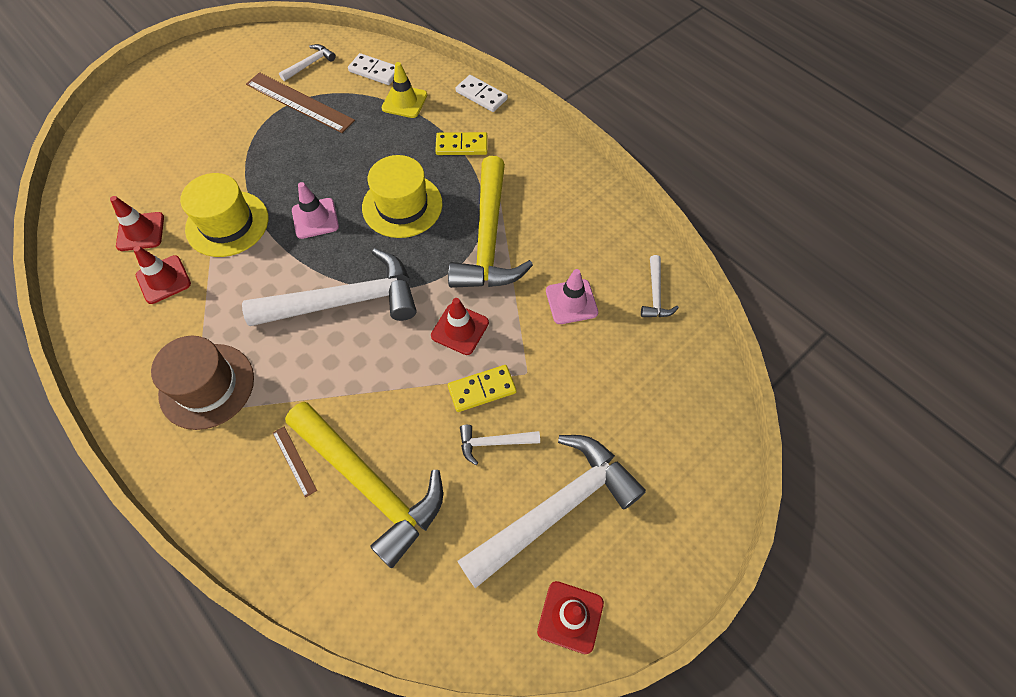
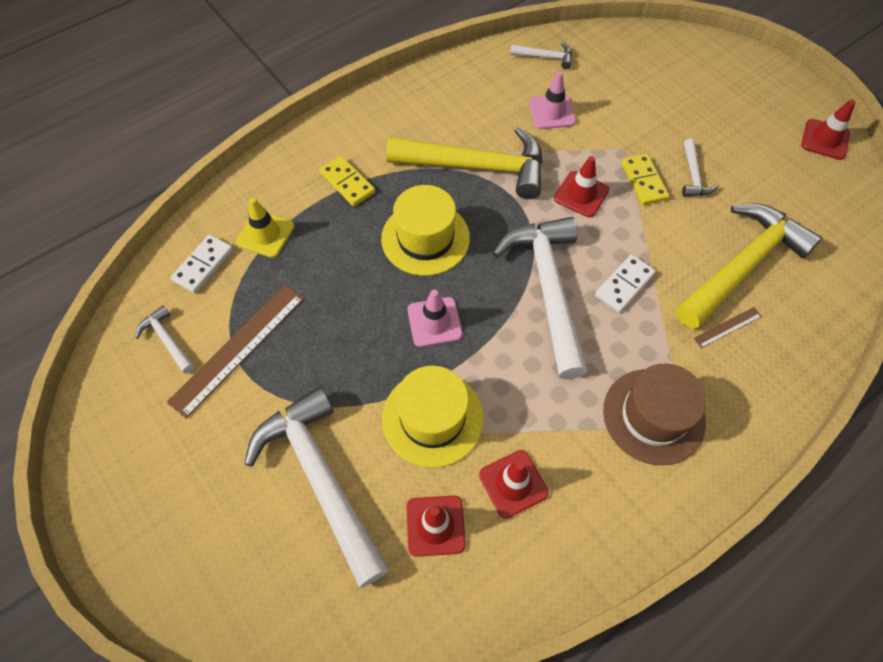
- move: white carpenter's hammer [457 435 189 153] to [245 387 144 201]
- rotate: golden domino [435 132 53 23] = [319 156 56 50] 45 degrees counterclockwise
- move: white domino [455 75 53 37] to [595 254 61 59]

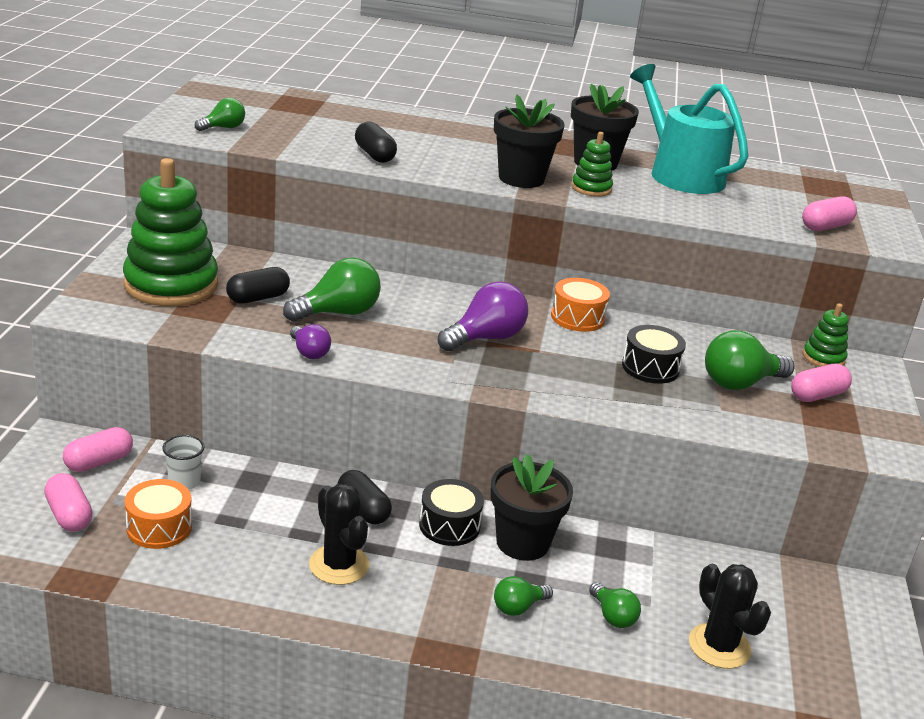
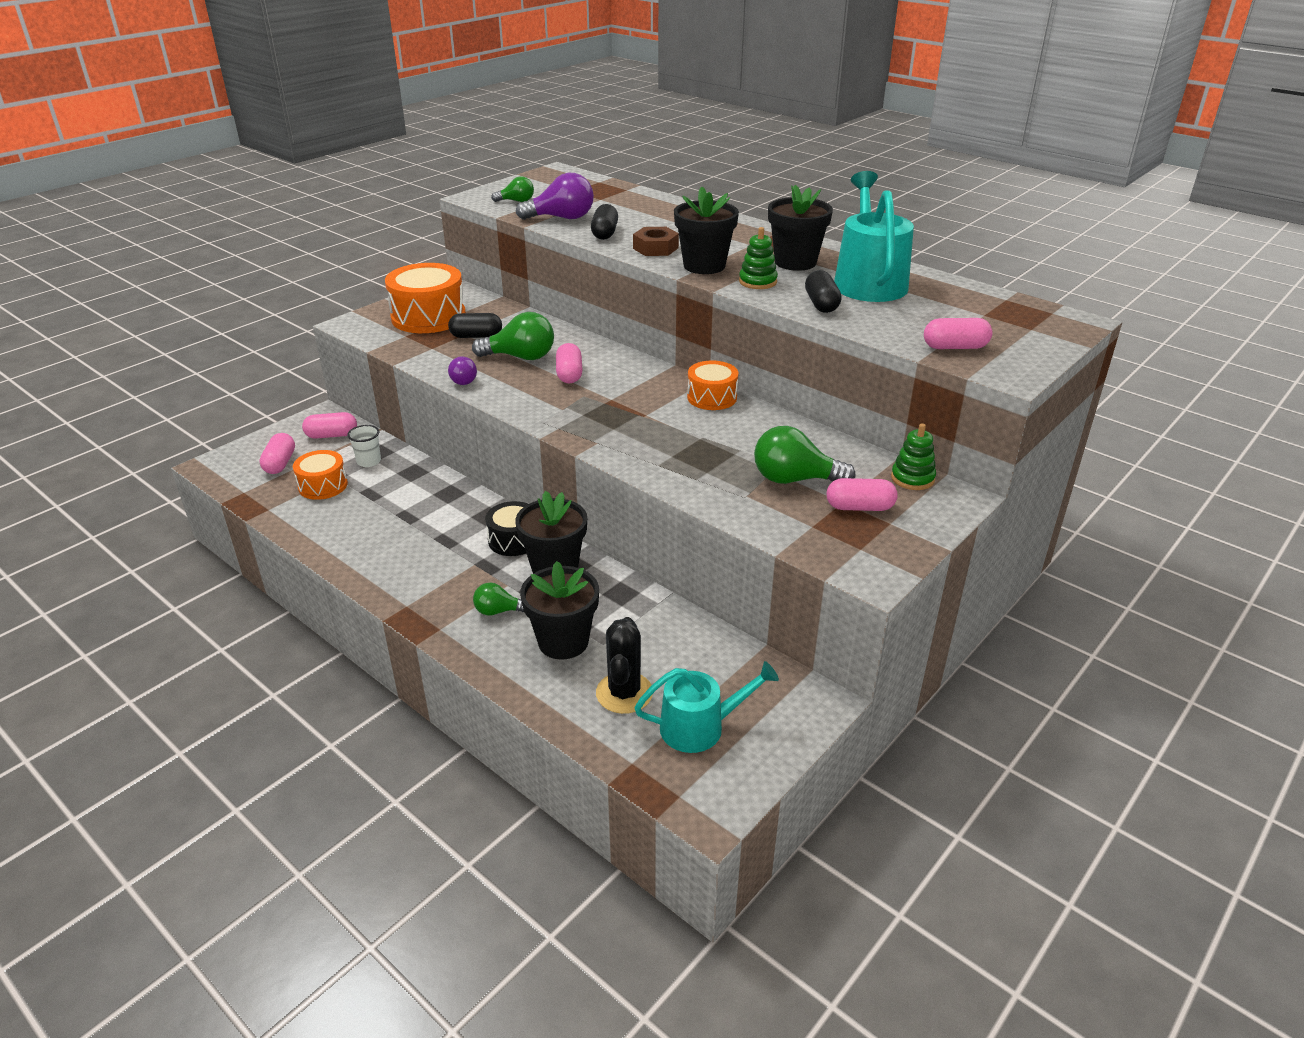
- replace: leaf-green ring stacker [123 158 95 148] to bright orange drum [385 263 81 70]
- move: purple lightbulb [438 281 90 70] to [516 173 78 47]
- replace: leaf-green lightbulb [589 582 52 46] to black potted plant [520 561 79 99]
- insert: pink pill shape [556 343 26 40]
- insert: dark brown nut [633 227 46 29]
- insert: aqua sprinkling can [634 661 145 92]
- move: black pill shape [338 470 54 54] to [805 270 37 43]
- delete: black prickly plant [309 484 60 101]
- delete: black drum [622 325 64 59]

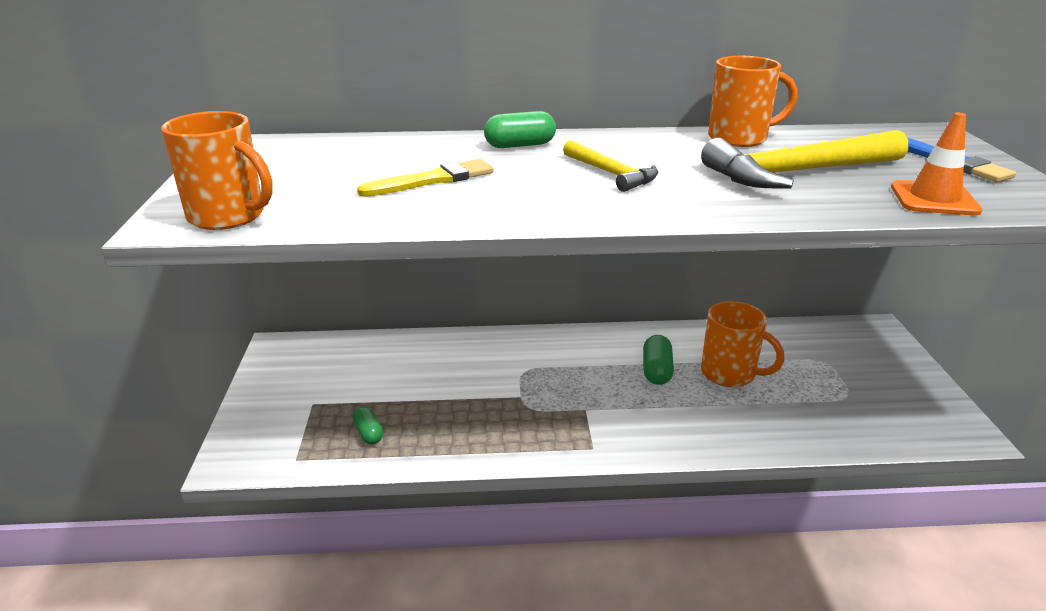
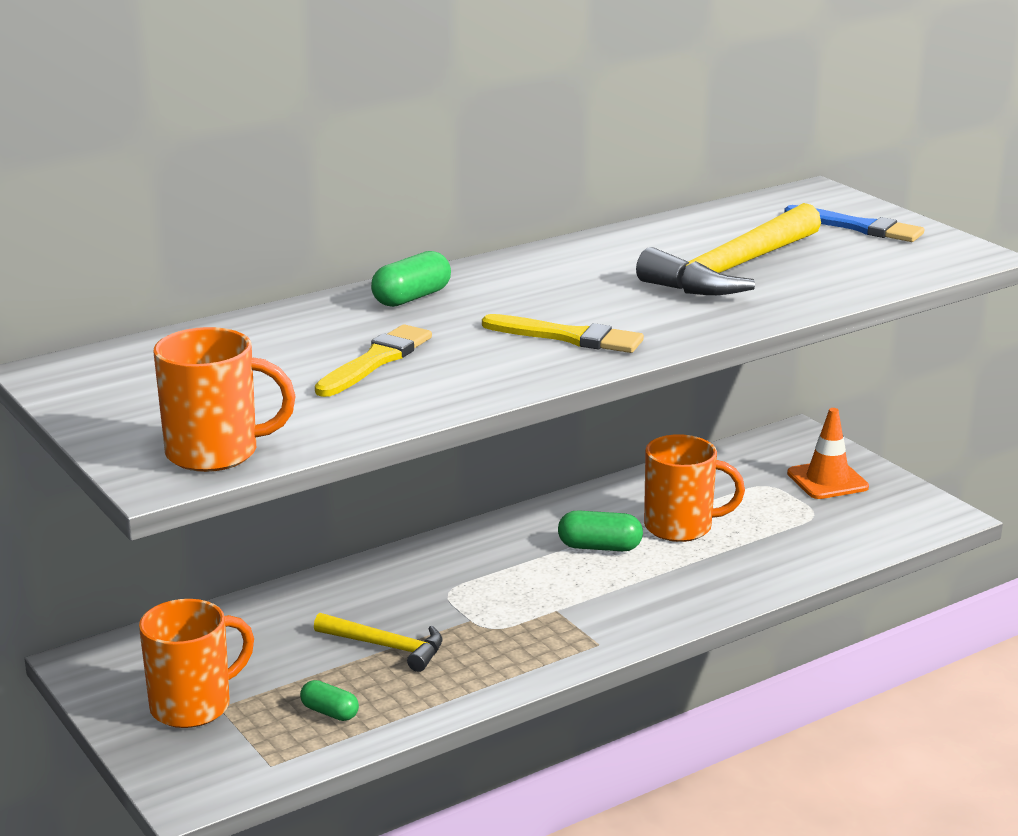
- move: bright orange tea mug [708 56 89 91] to [139 599 115 129]
- move: golden carpenter's hammer [563 140 95 52] to [314 613 129 59]
- insert: golden brush [482 314 162 39]
- rotate: leaf-green pill shape [643 335 31 50] = [558 510 85 41] 60 degrees counterclockwise
- move: bright orange traffic cone [891 113 91 102] to [787 408 82 91]

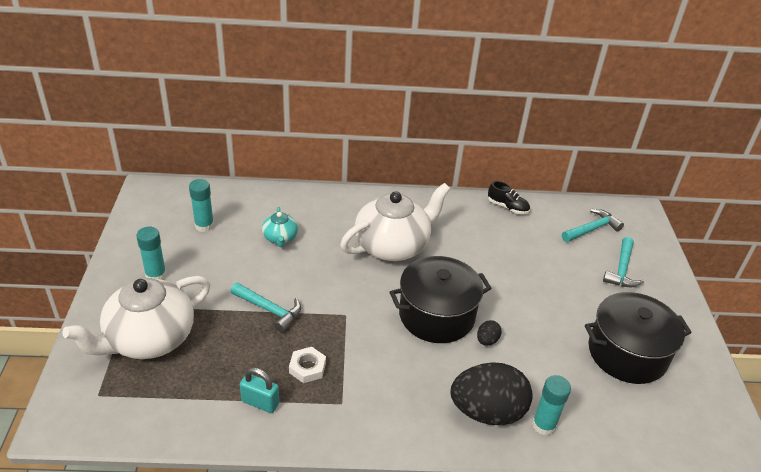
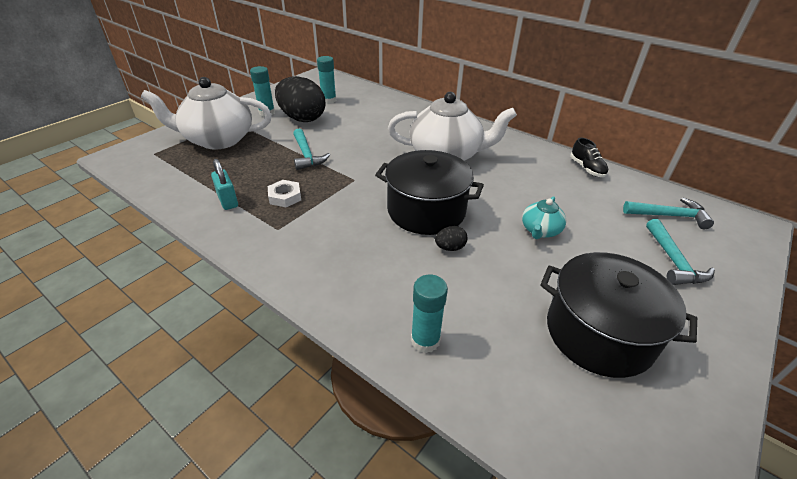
- move: black egg shape [451 362 82 63] to [275 76 50 46]
- move: aqua china teapot [262 207 36 40] to [522 196 45 43]
- rotate: aqua carpenter's hammer [603 237 41 50] = [646 219 69 66] 60 degrees counterclockwise

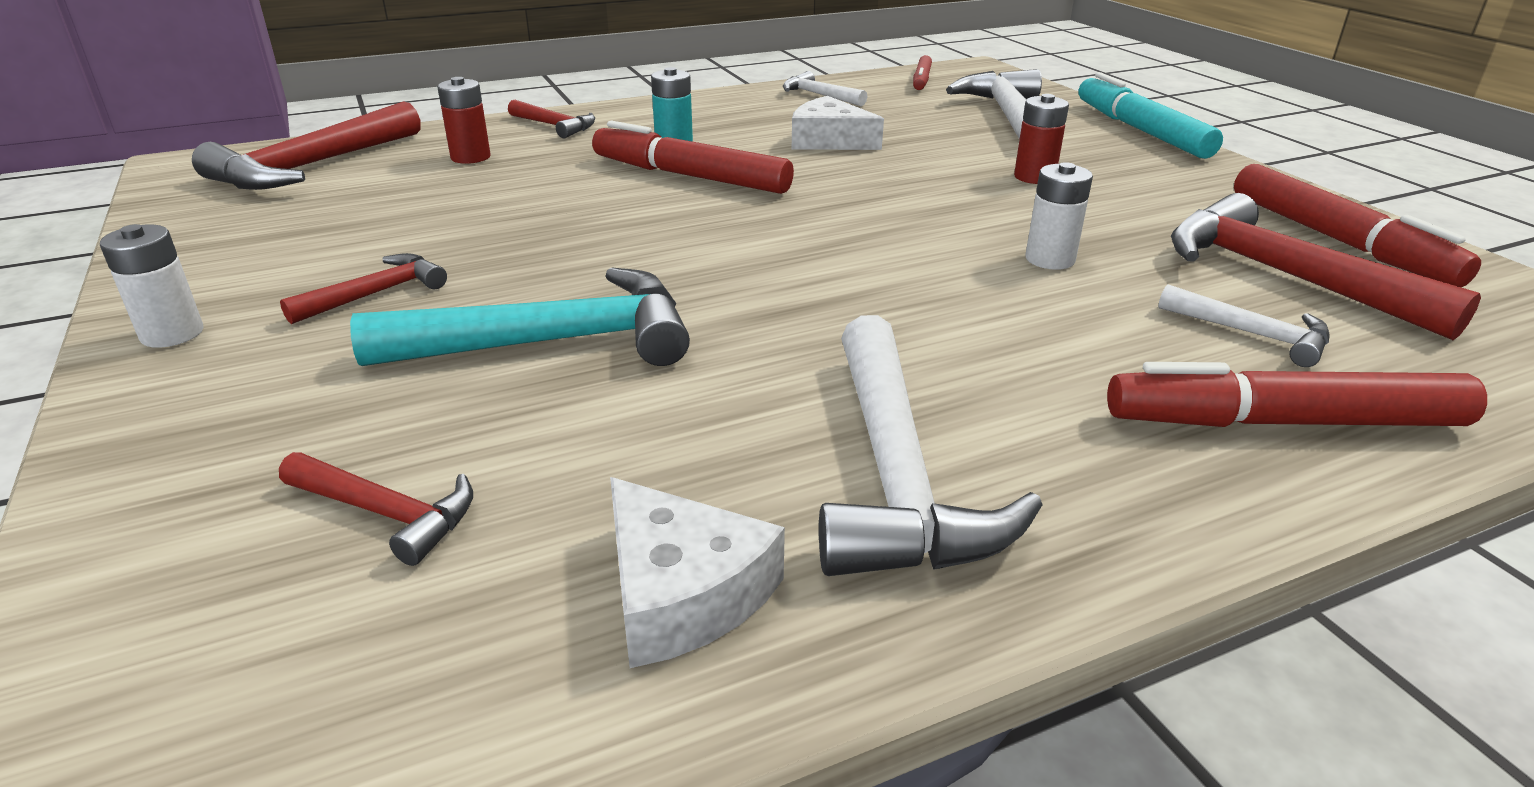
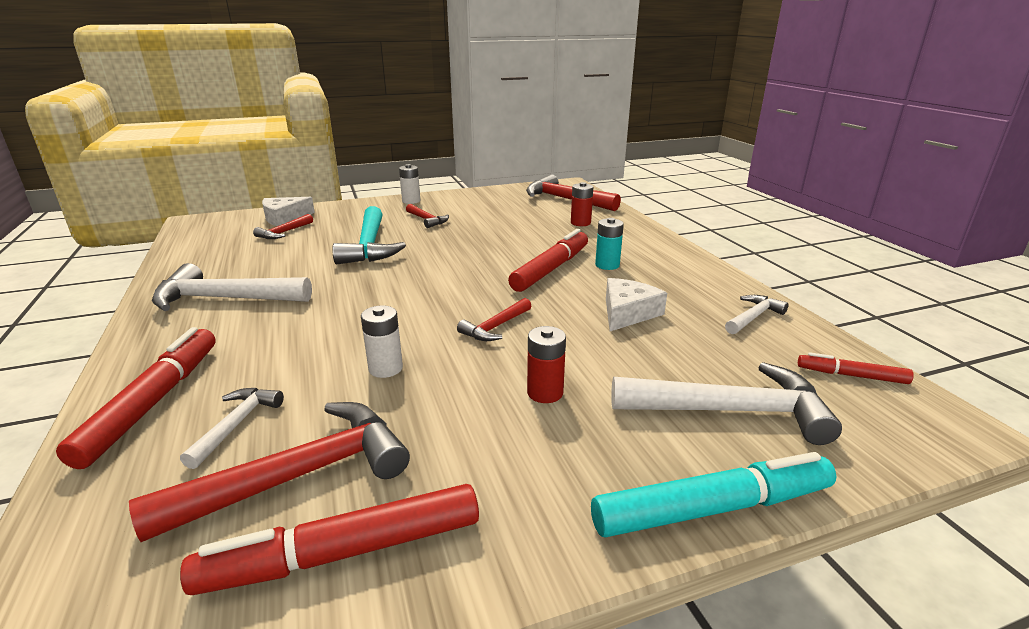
- rotate: white carpenter's hammer [1158 284 171 83] = [180 388 104 81] 150 degrees clockwise
- move: white cheese wedge [610 477 175 191] to [262 197 53 29]
- move: crimson carpenter's hammer [508 100 87 38] to [457 298 75 43]

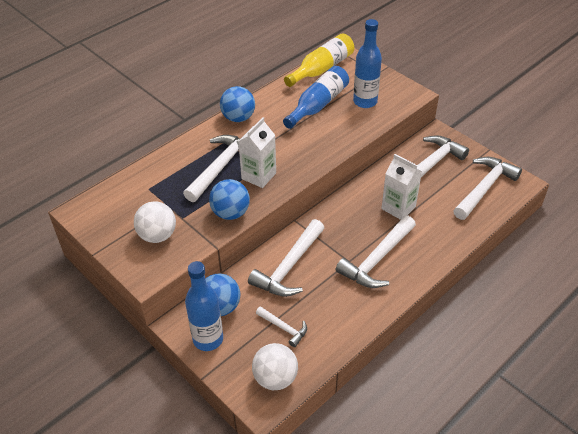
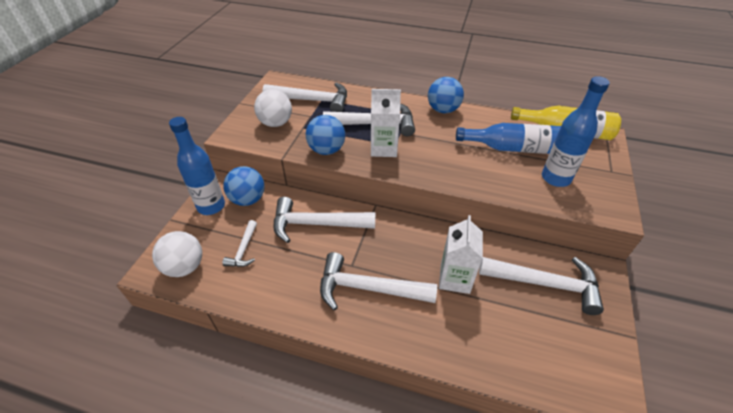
- move: white carpenter's hammer [453 157 69 63] to [262 82 85 30]

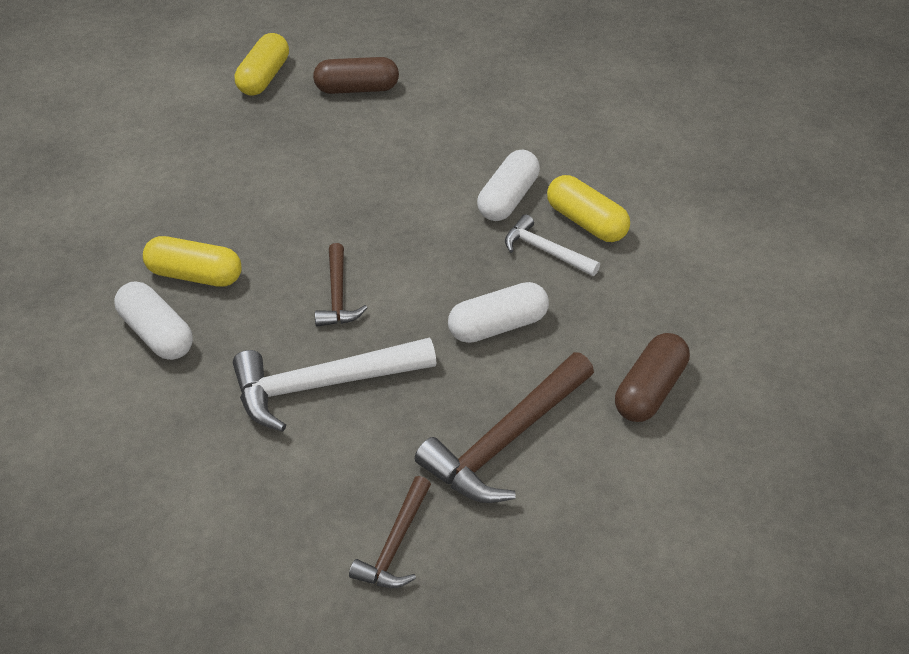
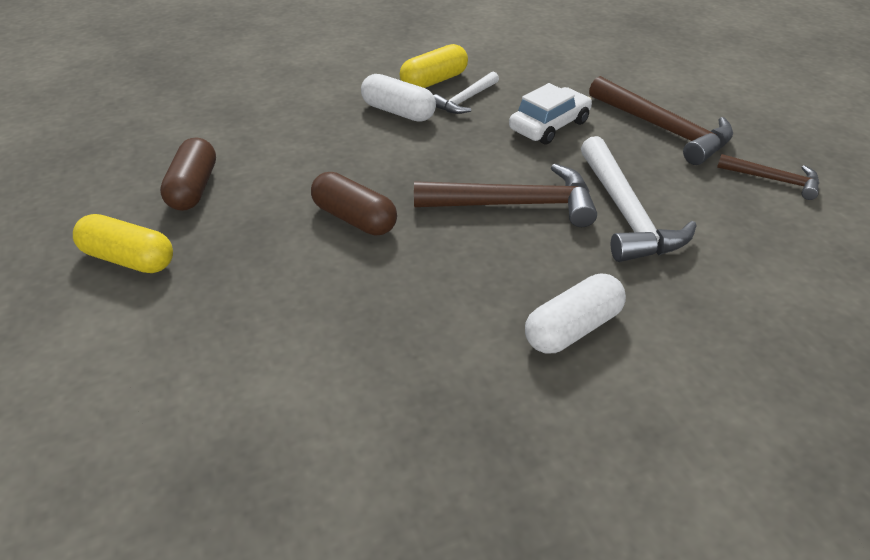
- move: dark brown pill shape [615 333 75 89] to [311 172 86 64]
- resize: dark brown carpenter's hammer [315 243 53 84] = [414 164 183 63] x1.76
- replace: white pill shape [448 282 101 61] to white toy car [509 83 83 62]
- delete: golden pill shape [143 236 99 51]

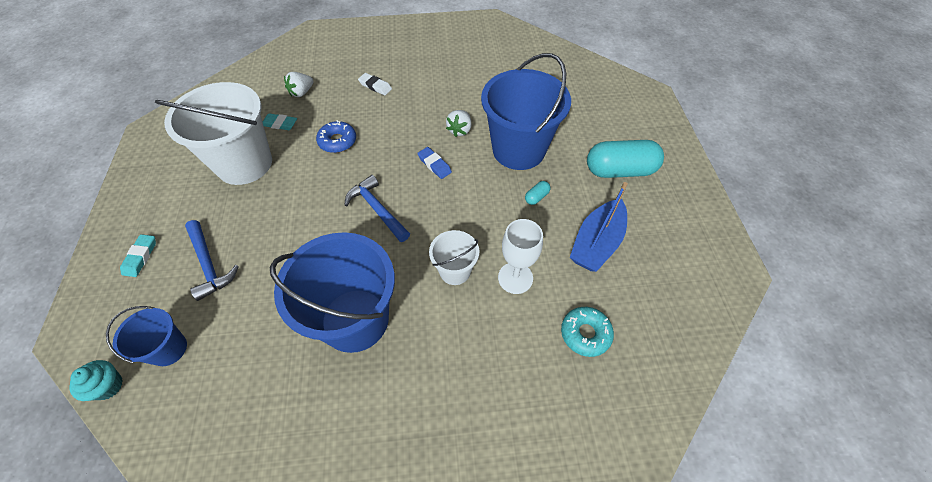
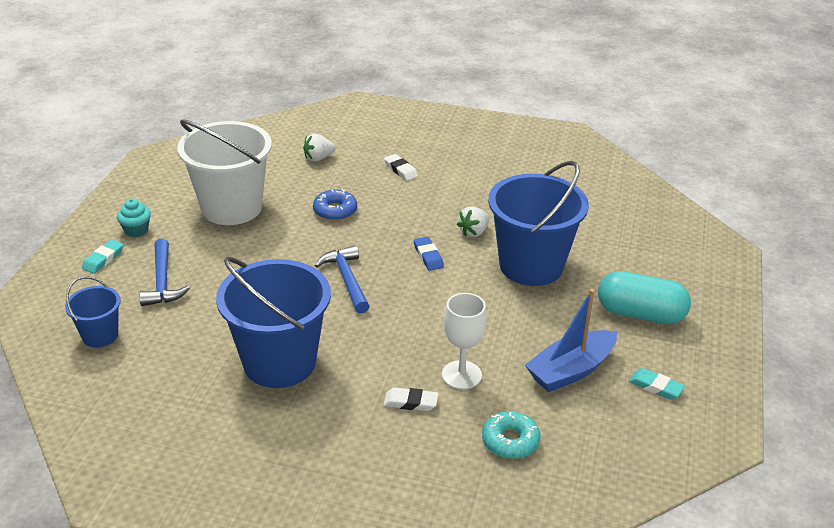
- move: aqua muffin [69 360 54 41] to [117 199 34 38]
- insert: white pencil eraser [383 387 56 24]
- move: aqua pencil eraser [263 113 34 17] to [629 368 56 32]
- delete: white sand bucket [429 230 50 55]
- delete: aqua pill shape [525 181 26 24]

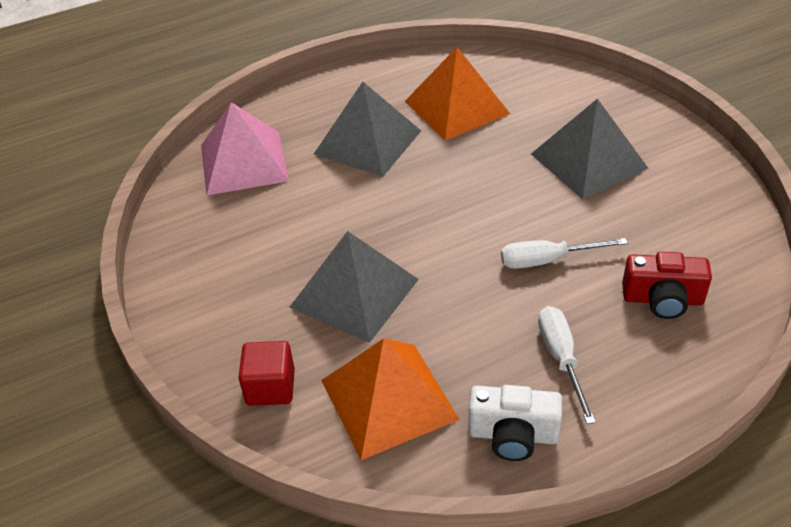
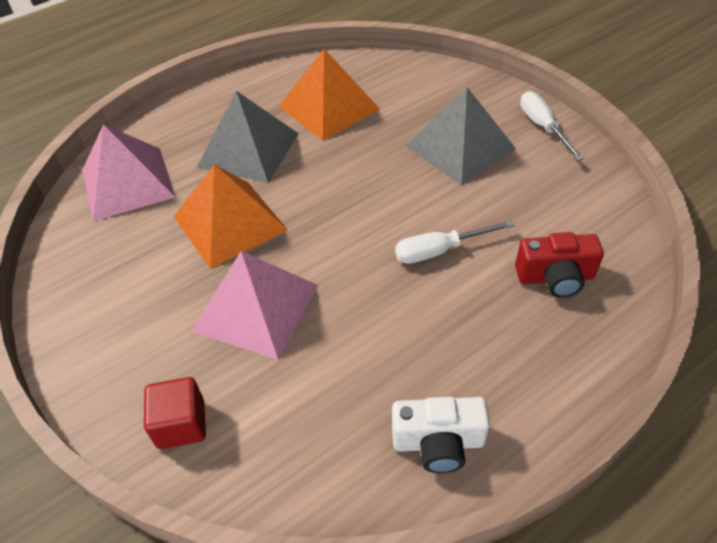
- move: bright orange pyramid [321 338 139 122] to [174 164 114 105]
- recolor: grey pyramid [289 231 130 112] to pink pyramid [191 251 127 109]
- move: white flat screwdriver [538 306 58 118] to [520 91 64 70]

